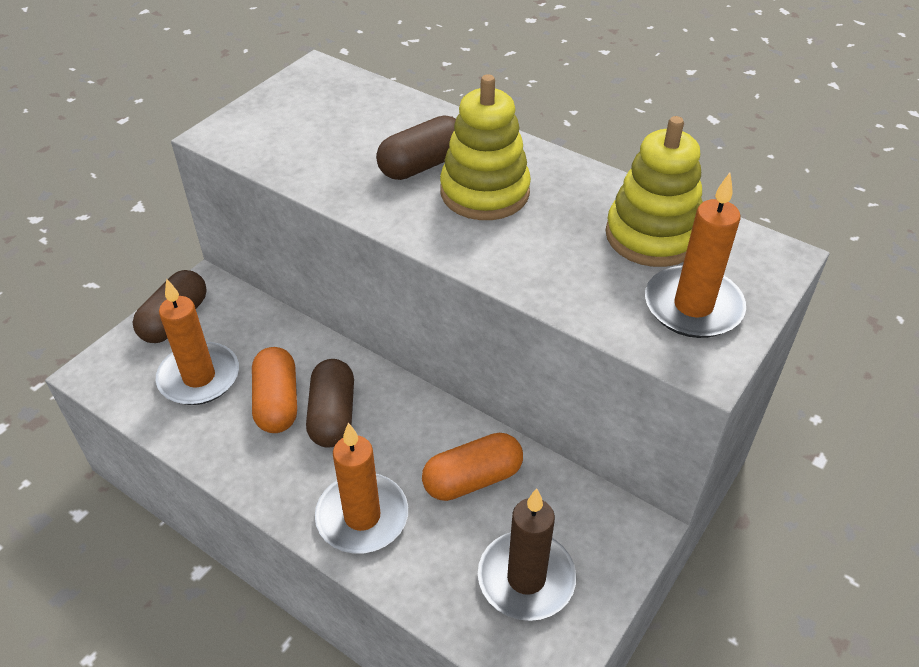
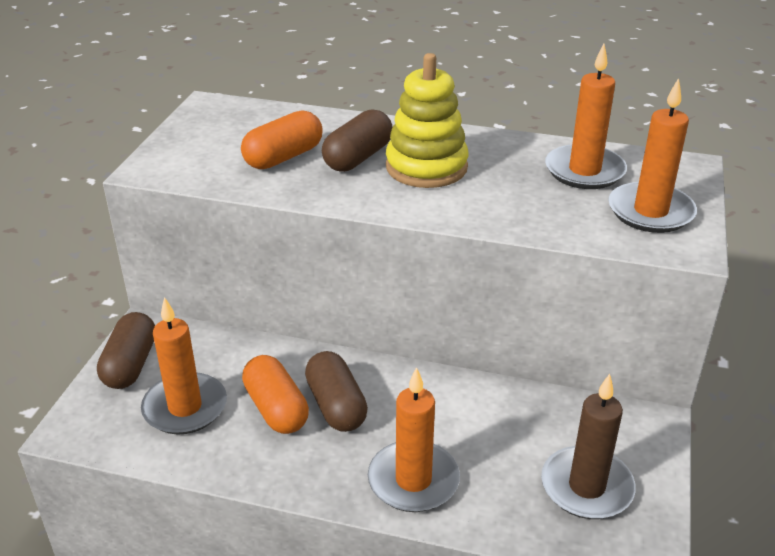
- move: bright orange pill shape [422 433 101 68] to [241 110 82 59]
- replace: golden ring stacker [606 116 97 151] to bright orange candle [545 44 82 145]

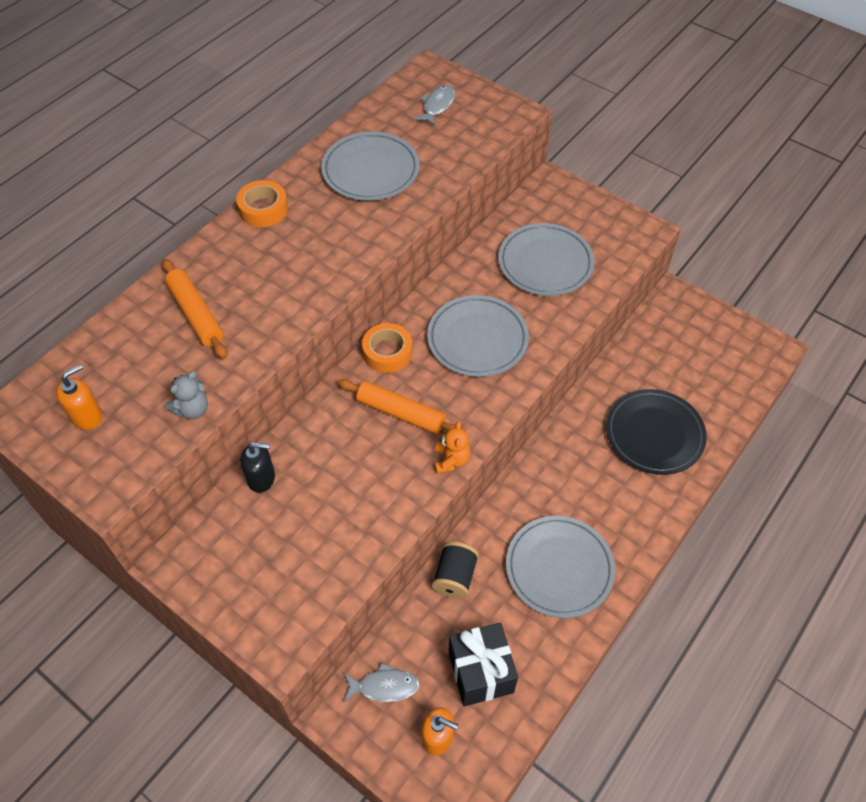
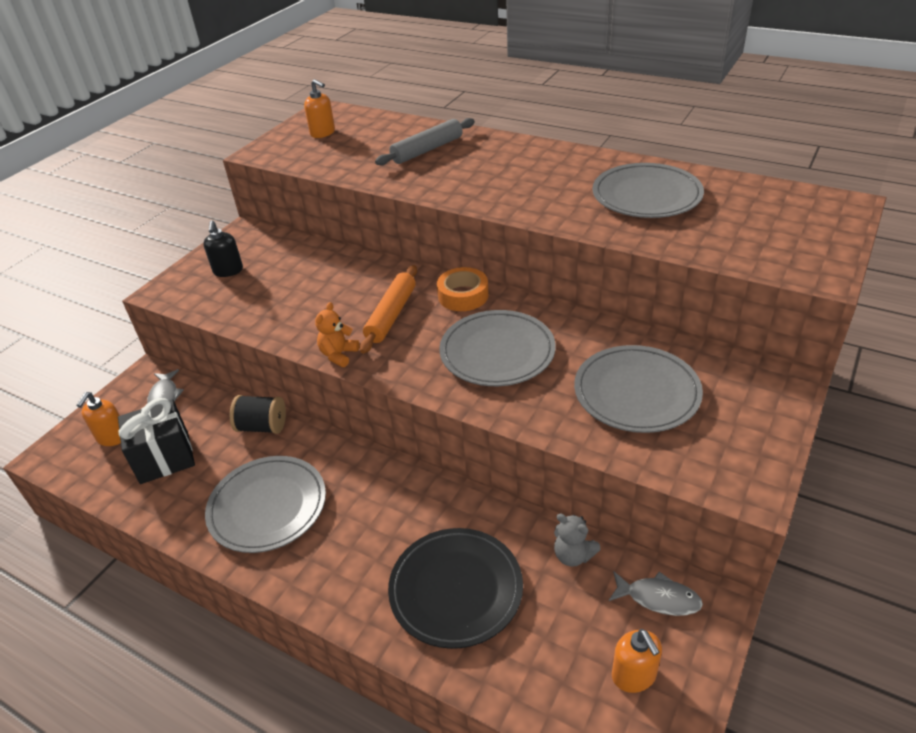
- move: black pump bottle [240 442 35 51] to [203 220 40 57]
- rotate: bright orange stuffed bear [435 421 35 53] = [315 302 44 65] 120 degrees clockwise
- recolor: bright orange rolling pin [162 259 65 100] to grey rolling pin [375 118 100 47]
- move: grey stuffed bear [165 371 43 48] to [554 514 47 53]
- move: grey fish figure [414 85 41 41] to [609 572 94 44]
- insert: bright orange pump bottle [612 629 50 64]
- delete: bright orange roll of tape [236 180 52 47]

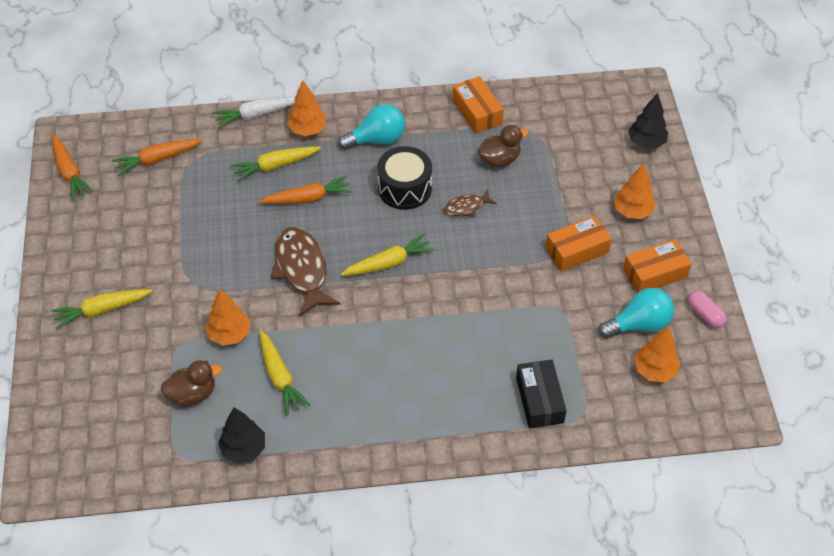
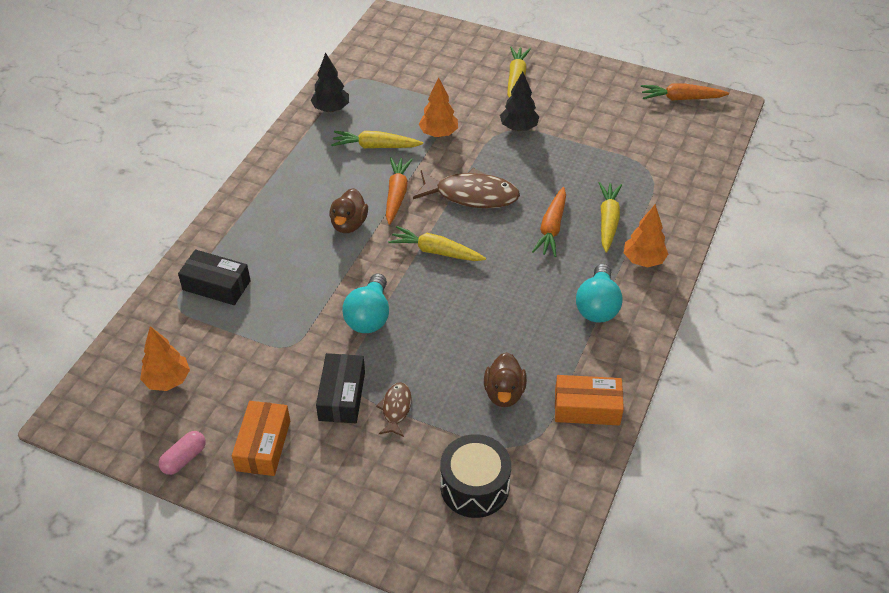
- rotate: pink pill shape [688 291 39 37] = [158 431 48 44] 45 degrees counterclockwise
- recolor: bright orange package [545 216 67 56] to black package [316 353 49 70]
- move: dark brown rubber duck [161 360 61 47] to [329 188 39 45]
- move: aqua lightbulb [598 288 76 51] to [342 273 47 60]
- move: dark brown fish figure [444 189 53 28] to [376 382 36 55]
- move: bright orange carrot [111 139 92 37] to [386 157 27 68]
- rotate: golden carrot [341 233 93 43] = [388 226 98 35] 105 degrees clockwise
- move: black drum [377 146 55 64] to [440 434 71 84]
- move: black fir tree [628 93 40 56] to [500 71 40 60]
- delete: white carrot [213 97 82 31]
- delete: bright orange fir tree [614 163 42 56]

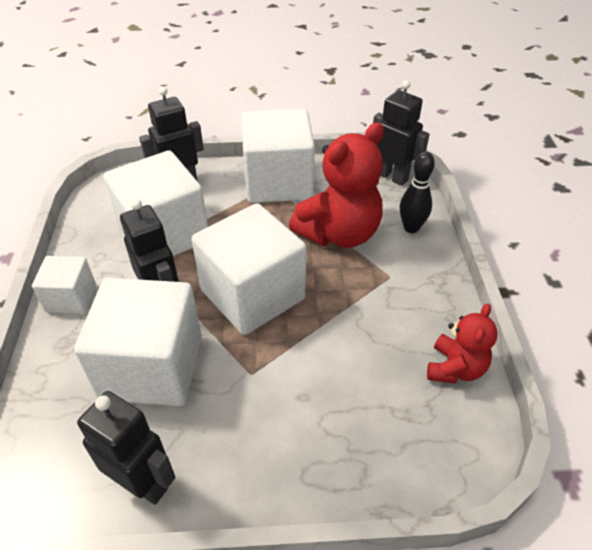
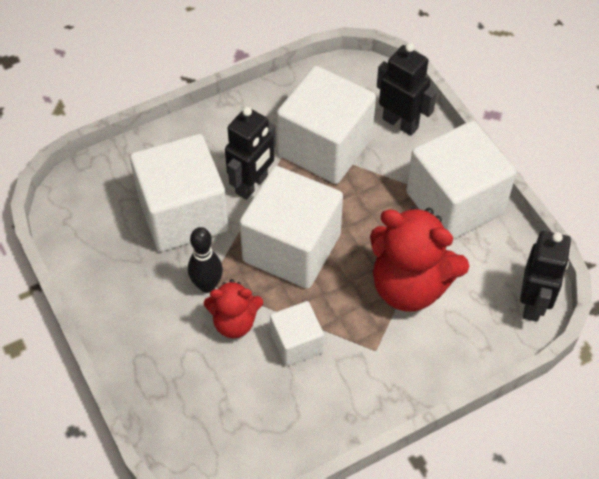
- move: black skittle [400 151 35 82] to [188 227 35 66]
- move: crimson stuffed bear [427 304 71 80] to [204 279 59 59]
- move: white block [32 256 64 58] to [270 301 54 65]
- delete: black toy robot [77 391 98 114]

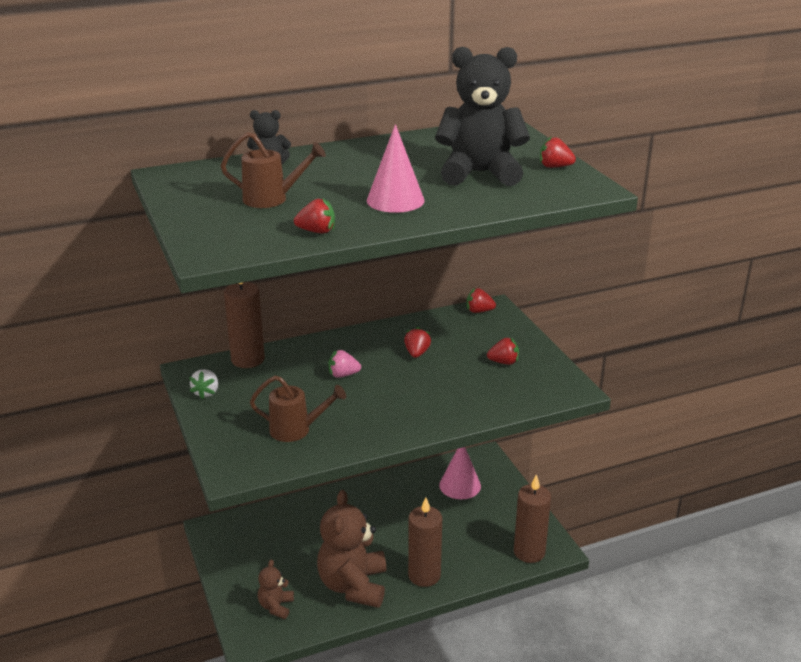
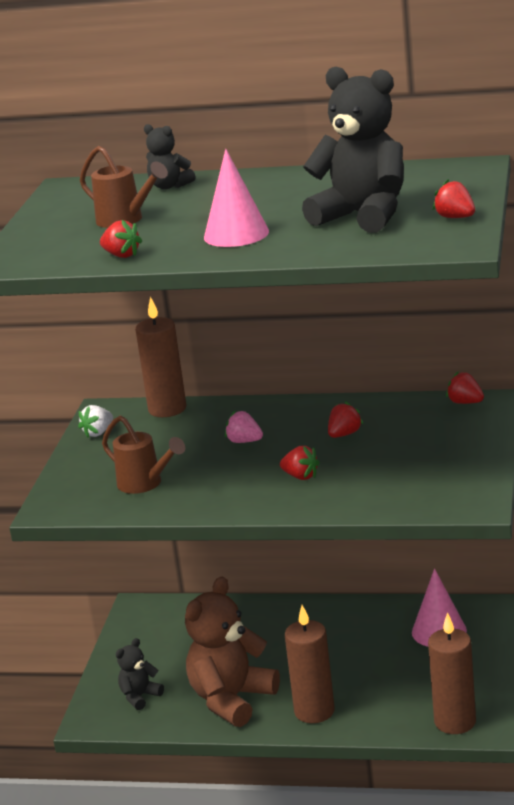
- recolor: dark brown stuffed bear [258 560 36 59] to black stuffed bear [116 638 48 72]
- move: crimson toy strawberry [487 338 32 27] to [280 446 40 34]

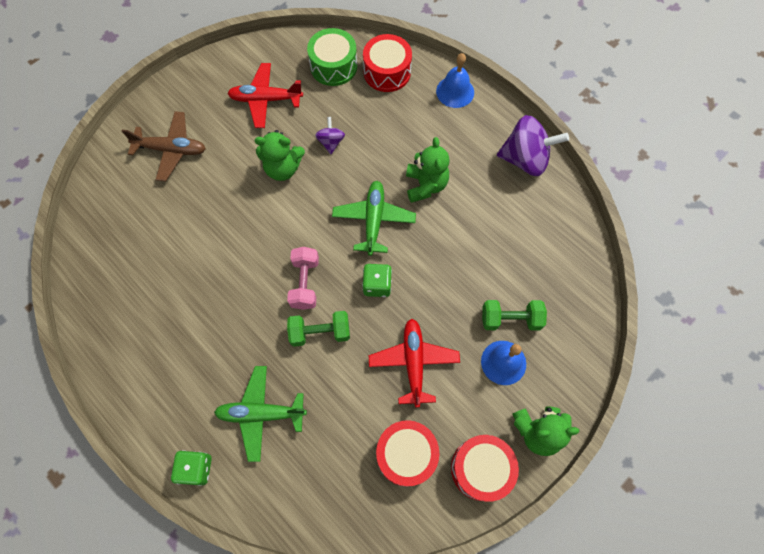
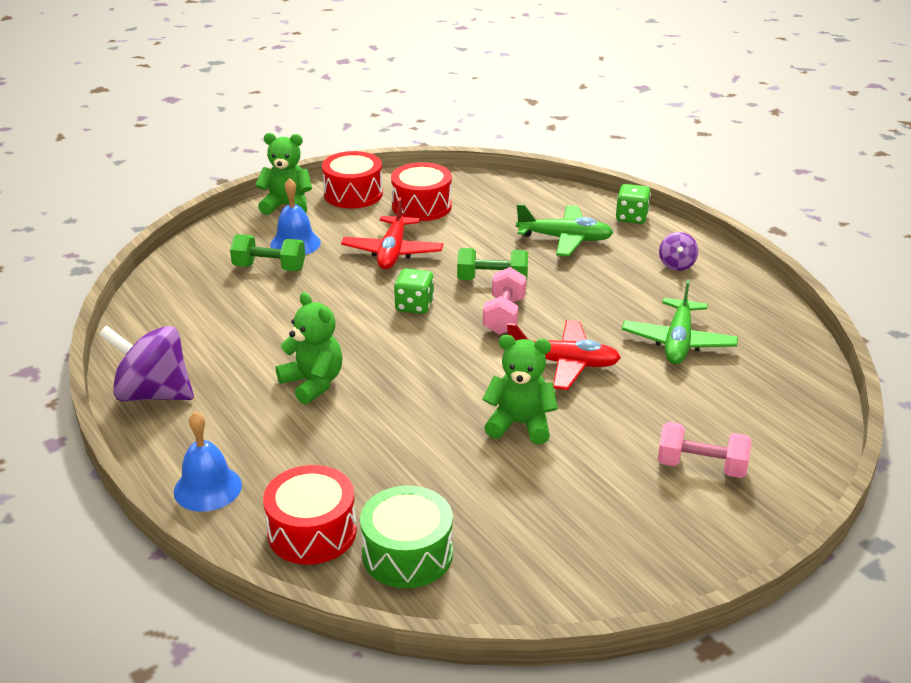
- rotate: leaf-green stuffed bear [406 137 43 66] = [276 292 67 112] 135 degrees clockwise
- move: crimson plane [227 63 76 65] to [507 320 114 70]
- move: leaf-green plane [332 181 84 75] to [622 279 116 85]
- replace: dark brown plane [122 111 84 70] to pink free weight [658 422 93 56]
- move: purple toy top [315 117 30 37] to [659 232 39 39]

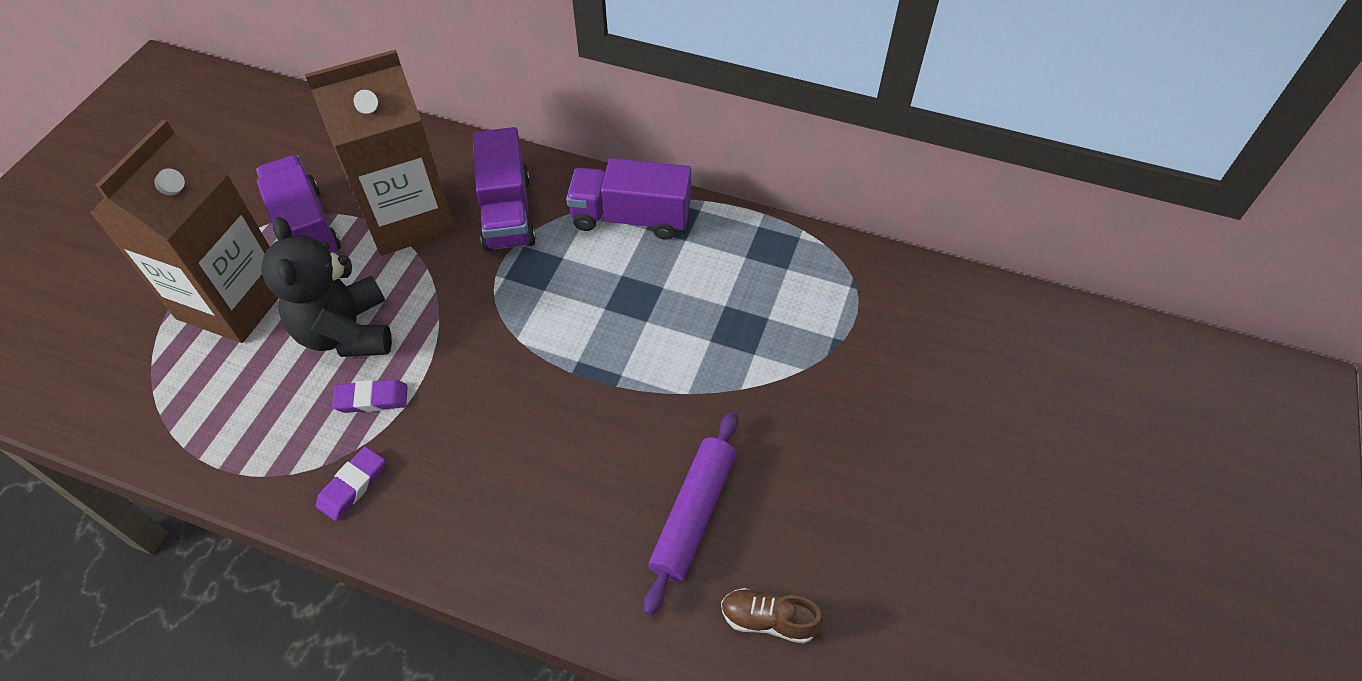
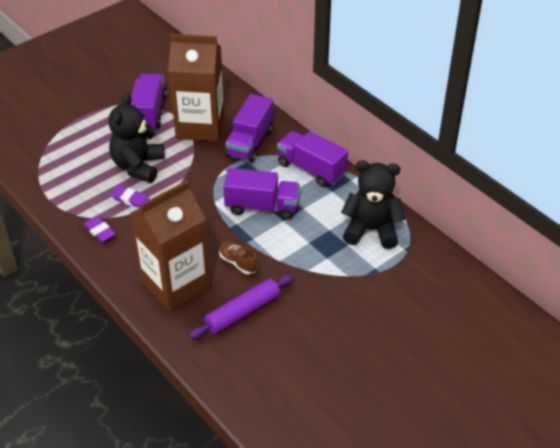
- rotate: purple pencil eraser [316 447 69 74] = [83 216 33 26] 75 degrees clockwise
- move: dark brown milk carton [90 119 188 224] to [130 180 81 132]
- move: dark brown sneaker [721 588 102 56] to [219 242 39 32]
- insert: purple toy truck [223 168 77 52]
- insert: black stuffed bear [341 160 64 89]

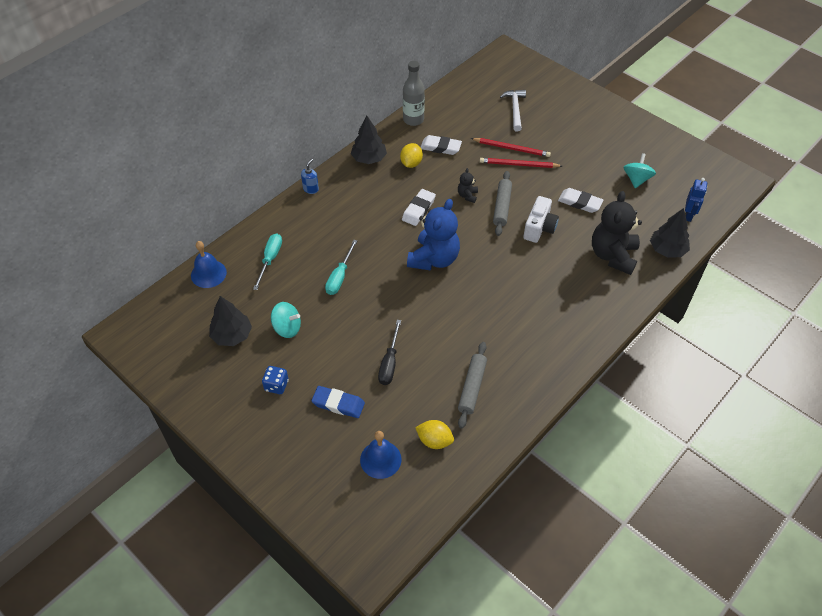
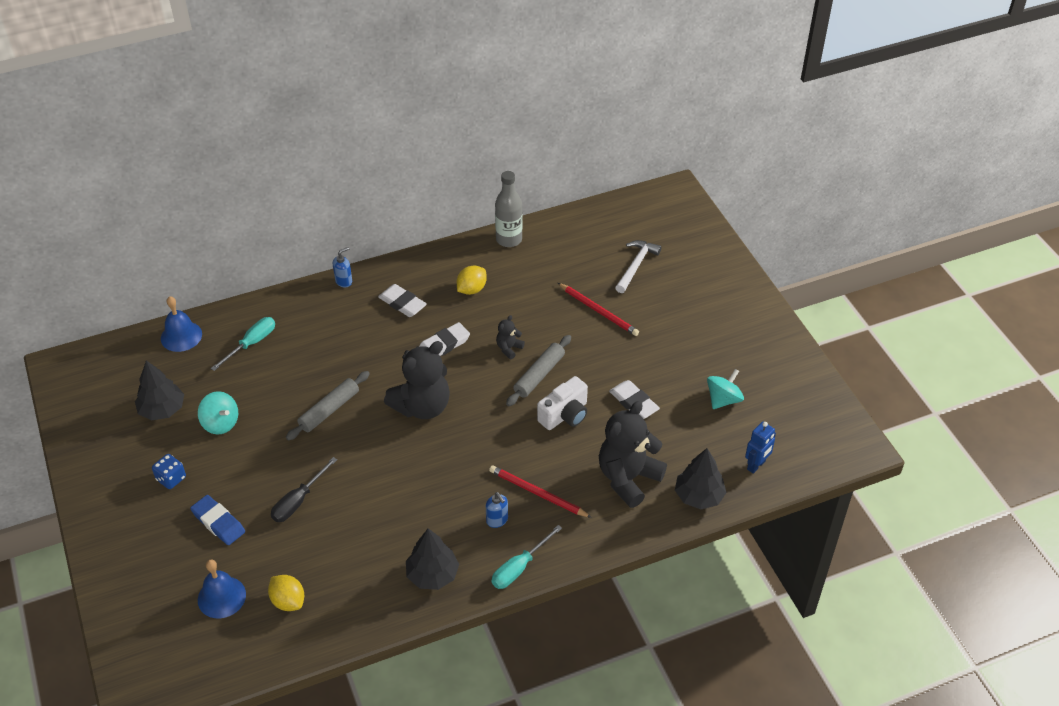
- move: grey rolling pin [458 342 29 87] to [286 371 84 69]
- move: white pencil eraser [420 135 42 20] to [378 284 49 33]
- recolor: cobalt stuffed bear [407 199 53 71] to black stuffed bear [384 341 66 78]
- move: black fir tree [351 116 36 48] to [406 528 53 62]
- insert: cobalt pump bottle [486 492 22 36]
- move: crimson pencil [480 158 82 10] to [489 465 103 53]
- move: aqua flat screwdriver [325 240 32 55] to [492 525 70 64]

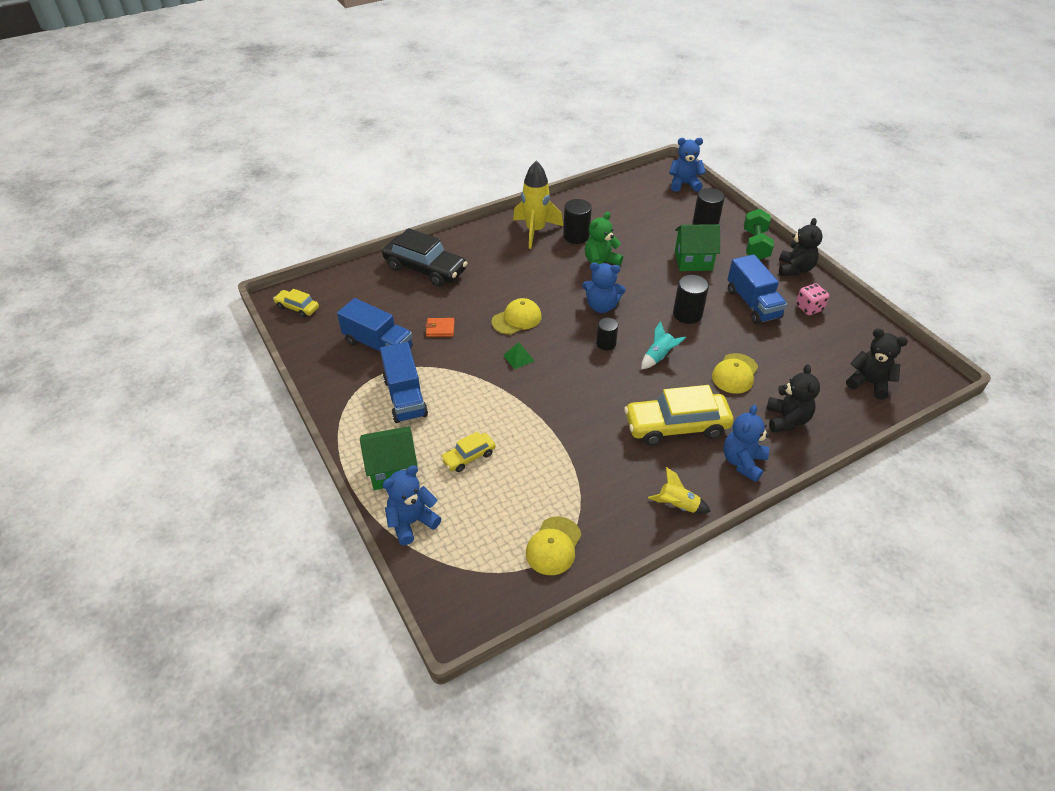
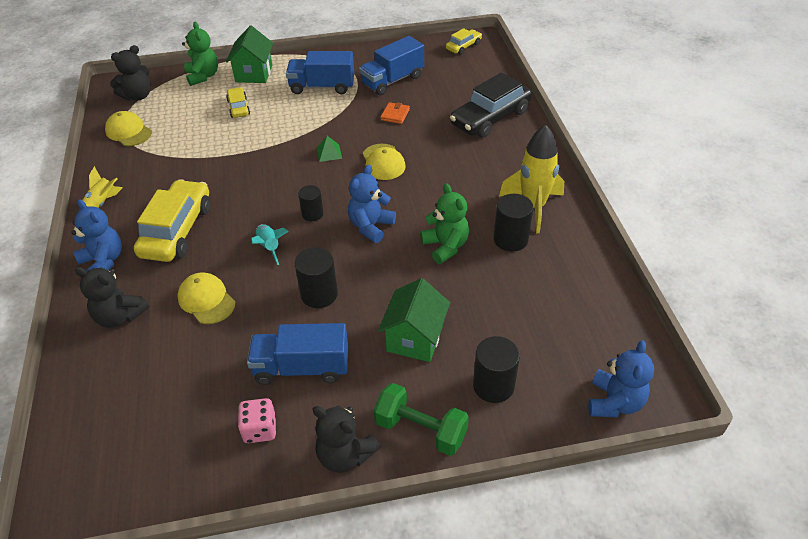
- move: black stuffed bear [846 328 62 72] to [110 45 41 56]
- recolor: cobalt stuffed bear [383 465 58 80] to leaf-green stuffed bear [182 22 36 64]

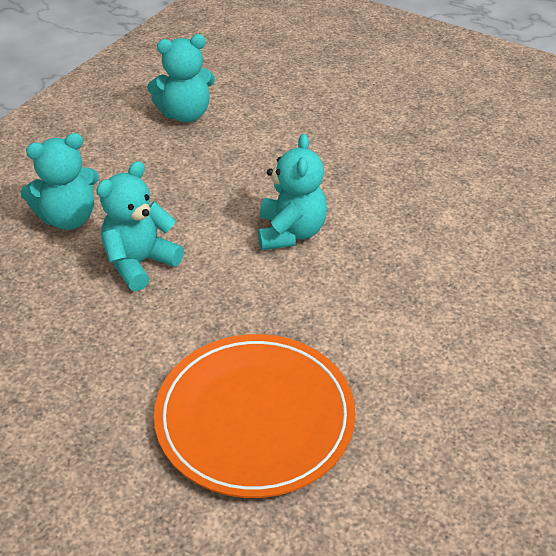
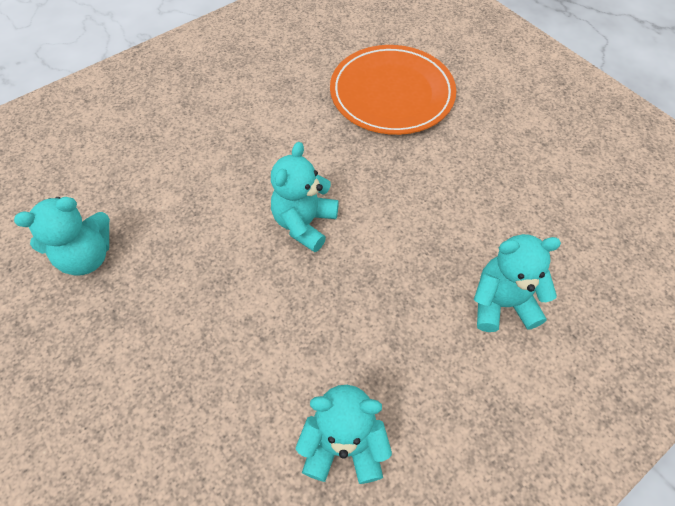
- move: aqua stuffed bear [96 161 88 130] to [14 197 96 78]

